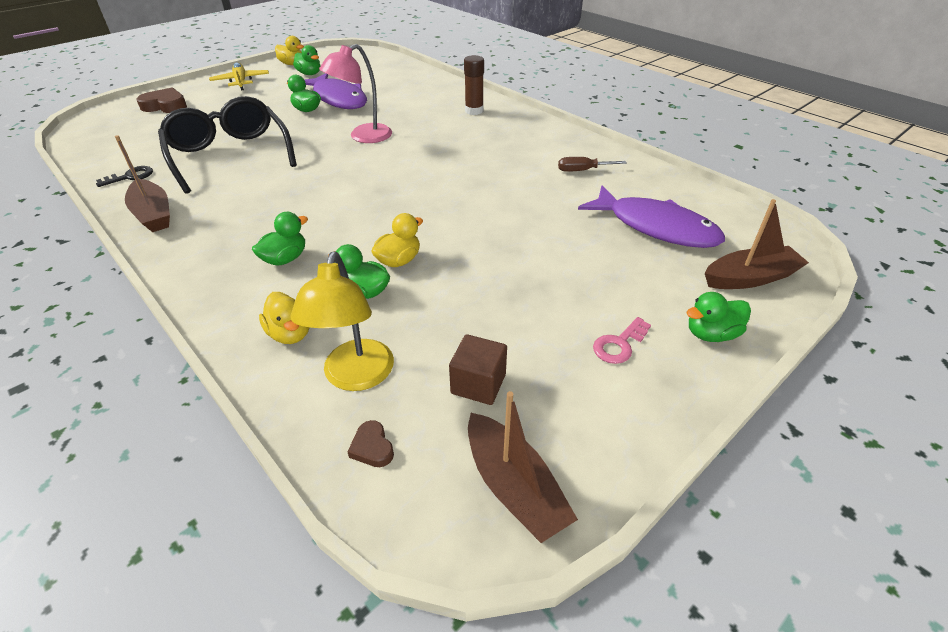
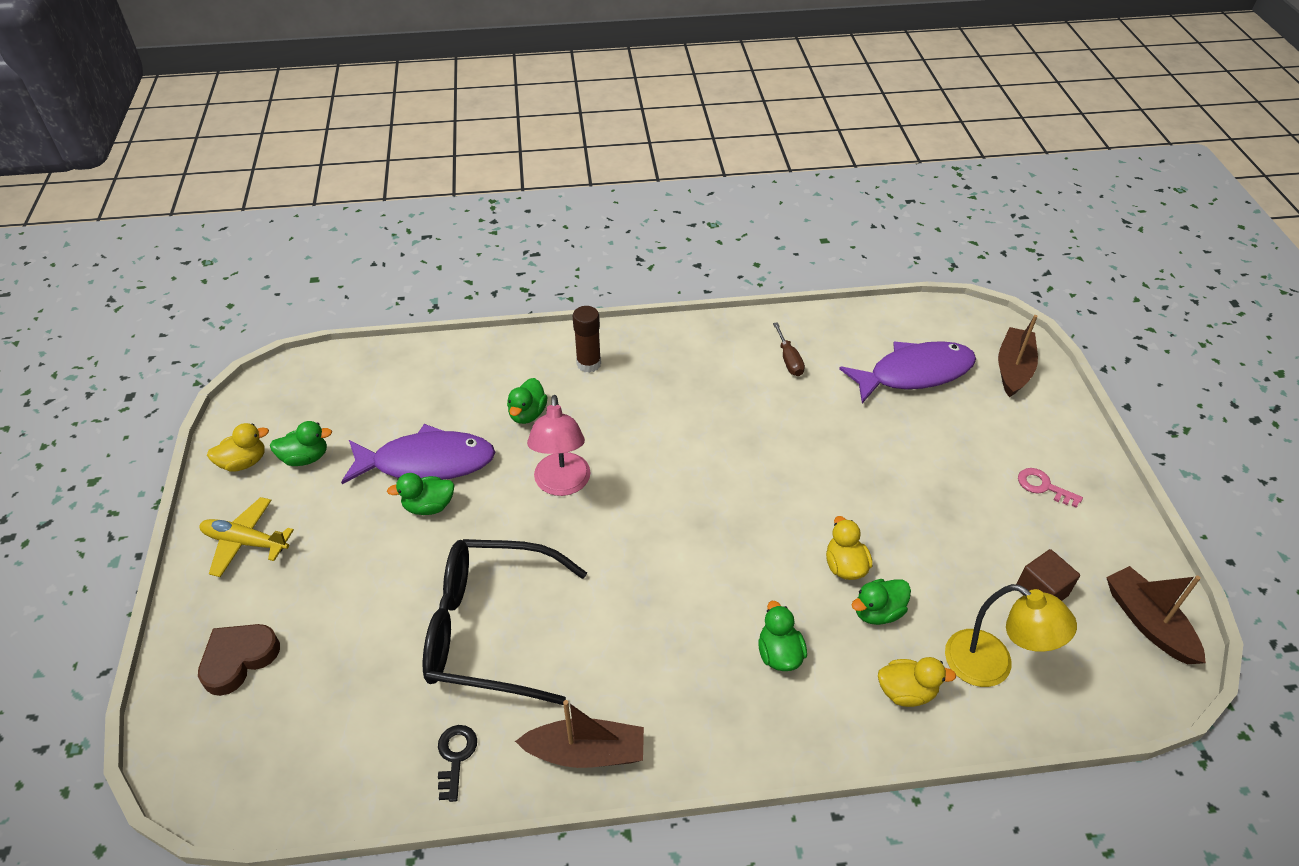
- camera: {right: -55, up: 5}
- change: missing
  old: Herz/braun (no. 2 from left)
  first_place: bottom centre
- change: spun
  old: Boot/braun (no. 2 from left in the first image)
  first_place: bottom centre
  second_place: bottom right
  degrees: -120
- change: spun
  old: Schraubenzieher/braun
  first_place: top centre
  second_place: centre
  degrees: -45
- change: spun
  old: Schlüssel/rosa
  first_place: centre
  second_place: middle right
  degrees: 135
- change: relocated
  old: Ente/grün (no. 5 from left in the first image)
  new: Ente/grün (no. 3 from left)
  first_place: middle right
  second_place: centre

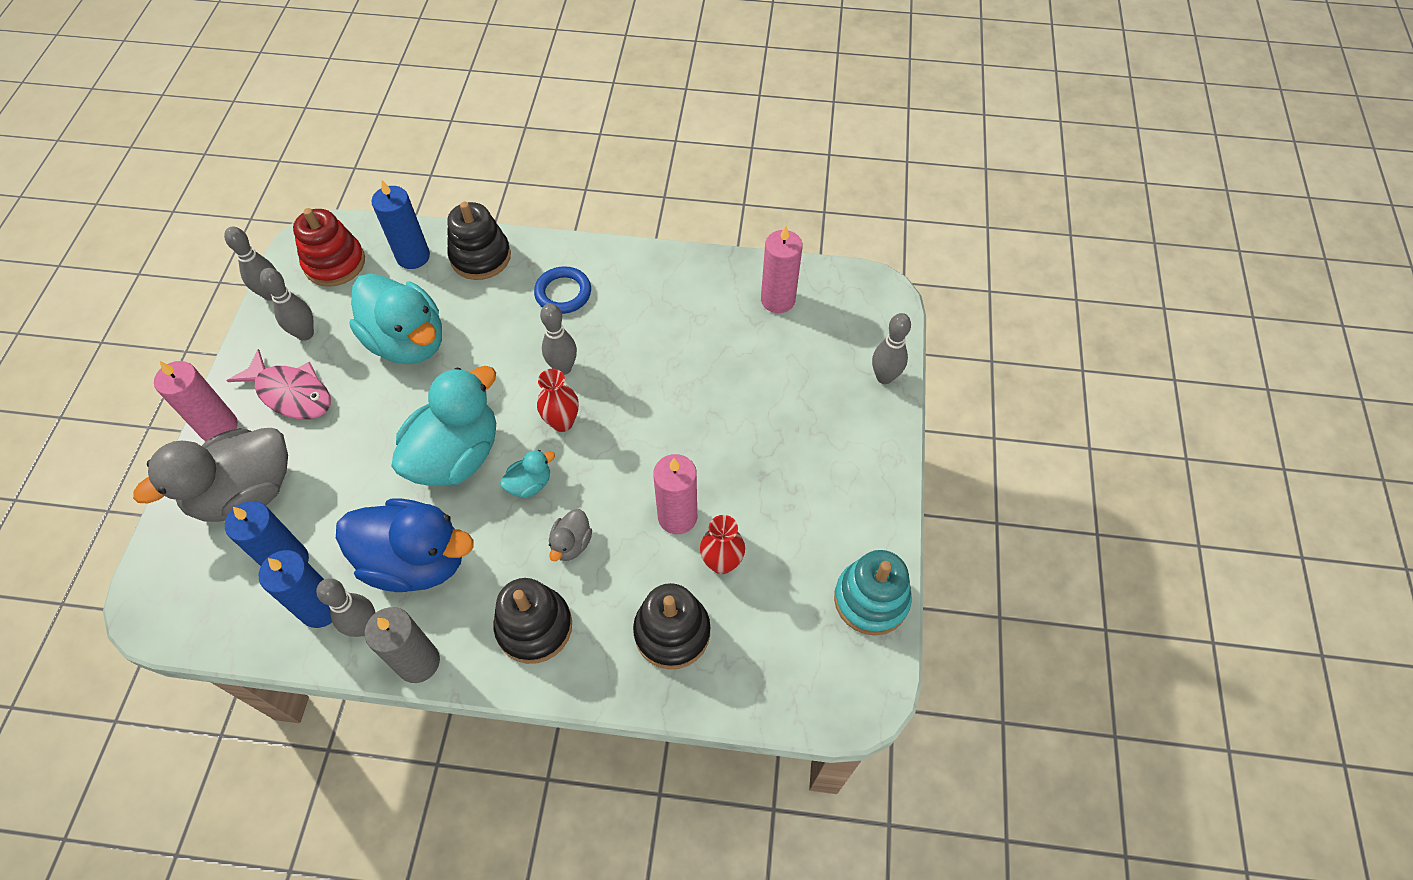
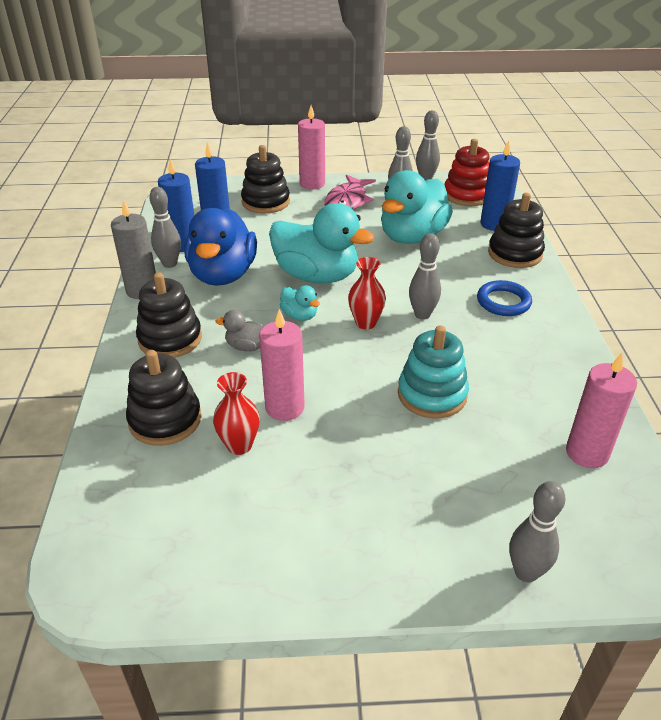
- camera: {right: 80, up: -20}
- change: exchanged
  old: Ente/grau (no. 1 from left)
  new: Stapelspielzeug/schwarz (no. 3 from left)
  first_place: middle left
  second_place: top centre
- change: relocated
  old: Stapelspielzeug/türkis
  first_place: bottom centre
  second_place: centre

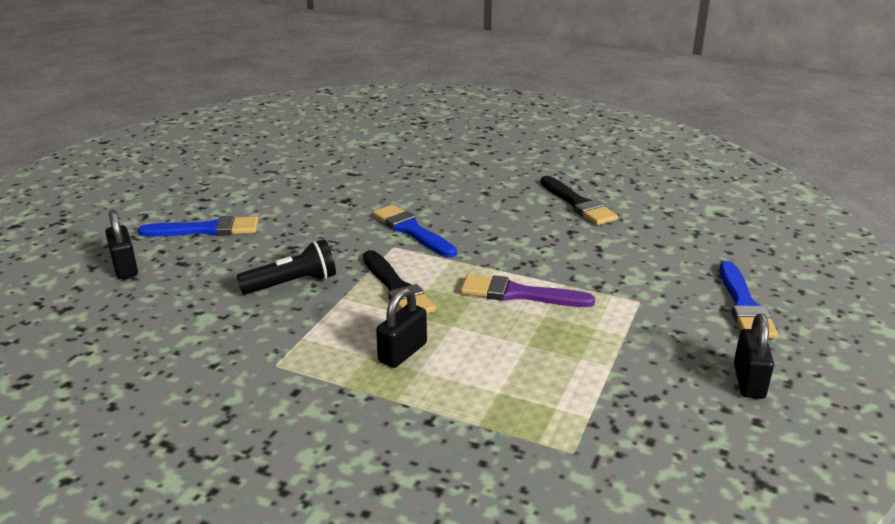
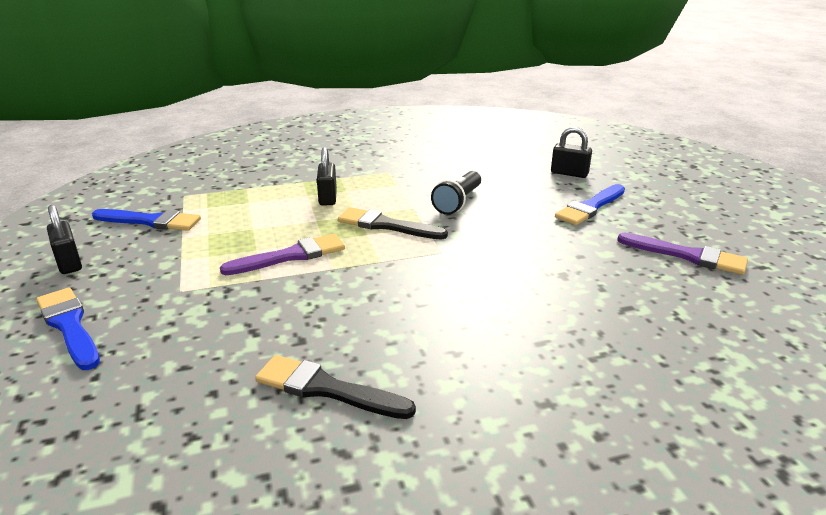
- camera: {right: 140, up: 0}
- change: relocated
  old: Pinsel/blau (no. 2 from left)
  first_place: centre
  second_place: middle left
- change: appeared
  new: Pinsel/lila (no. 2 from left)
  second_place: middle right

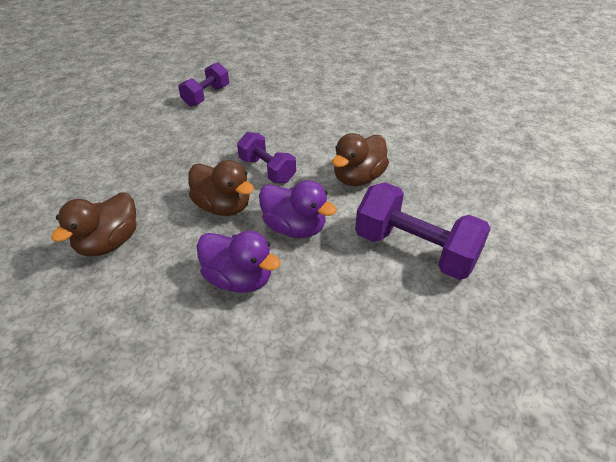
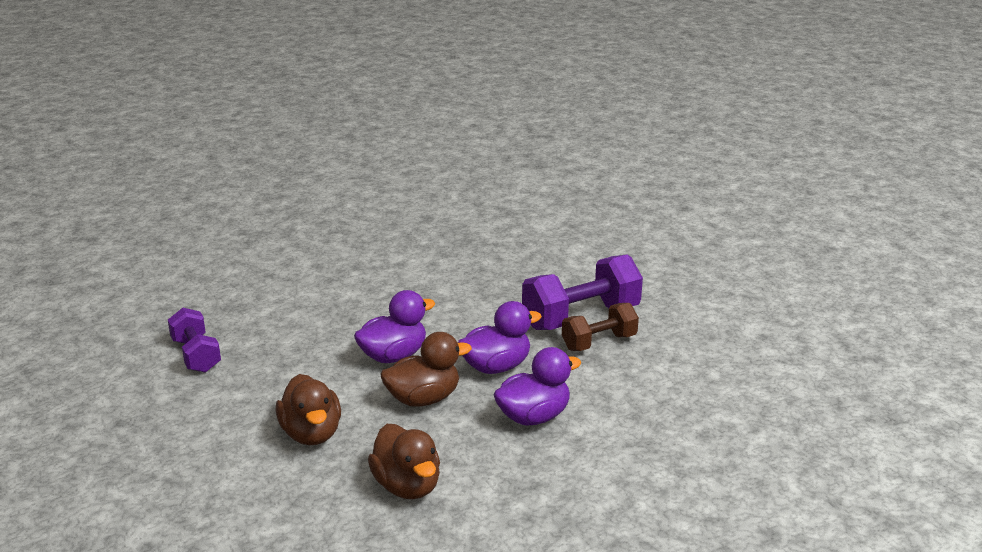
- camera: {right: -60, up: -15}
- change: exchanged
  old: Hantel/lila (no. 2 from left)
  new: Ente/lila (no. 1 from left)
  first_place: centre
  second_place: centre
- change: relocated
  old: Ente/braun (no. 3 from left in the first image)
  new: Ente/braun (no. 1 from left)
  first_place: centre
  second_place: bottom left
- change: appeared
  new: Hantel/braun
  second_place: centre

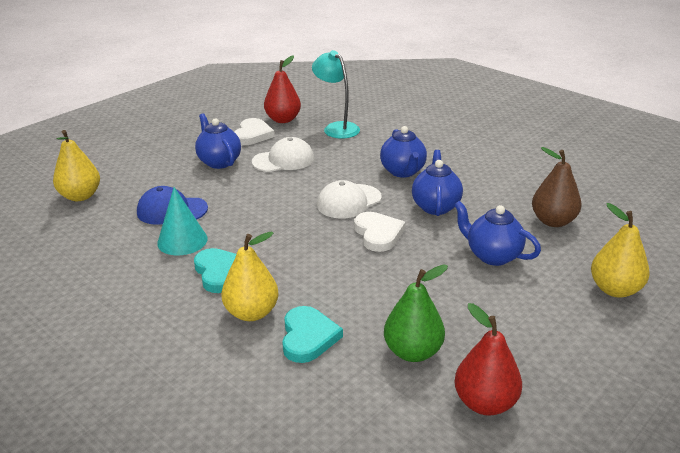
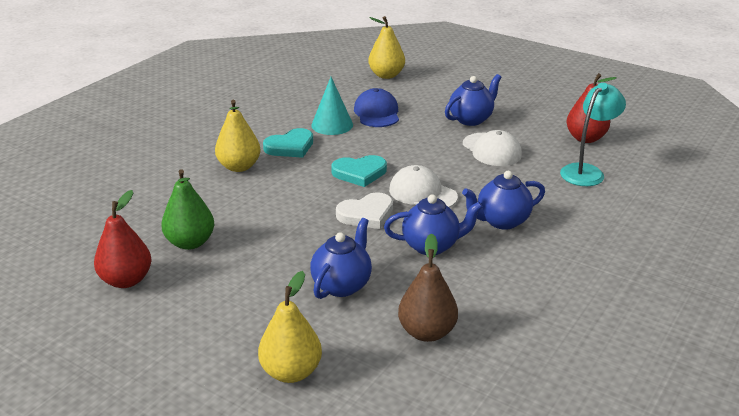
- camera: {right: 80, up: 0}
- change: missing
  old: Herz/weiß (no. 1 from left)
  first_place: top centre
- change: relocated
  old: Herz/türkis (no. 2 from left)
  first_place: bottom centre
  second_place: centre

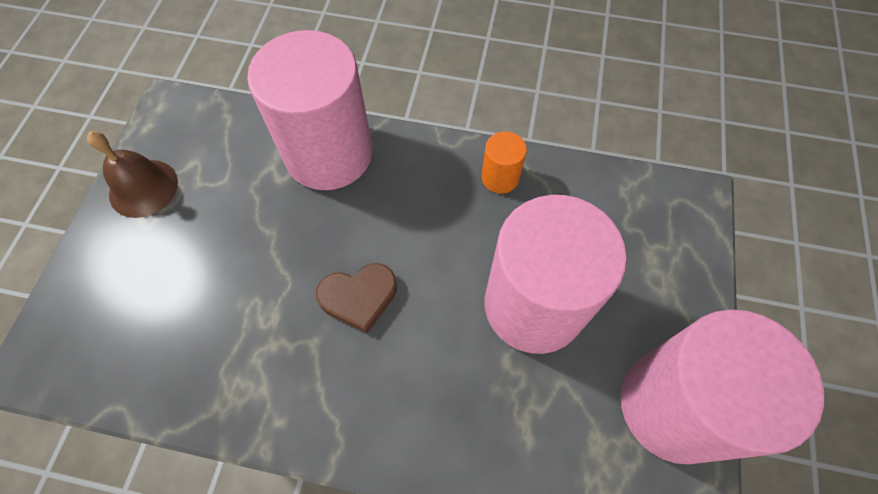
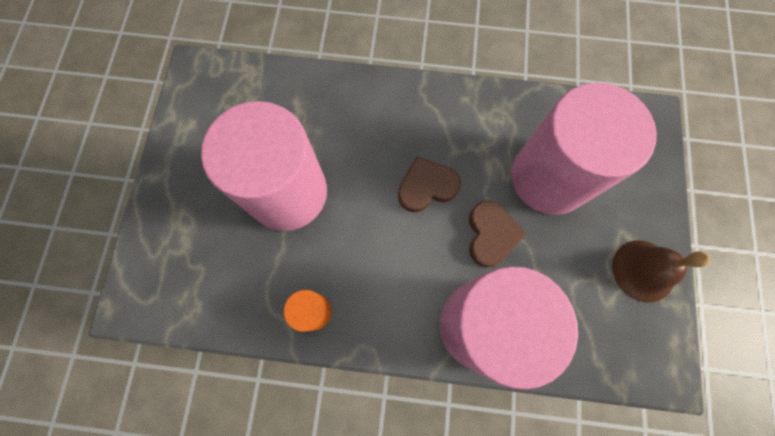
- camera: {right: 175, up: 10}
- change: relocated
  old: Vollzylinder/rosa (no. 3 from left)
  first_place: bottom right
  second_place: middle right
- change: appeared
  new: Herz/braun (no. 2 from left)
  second_place: centre

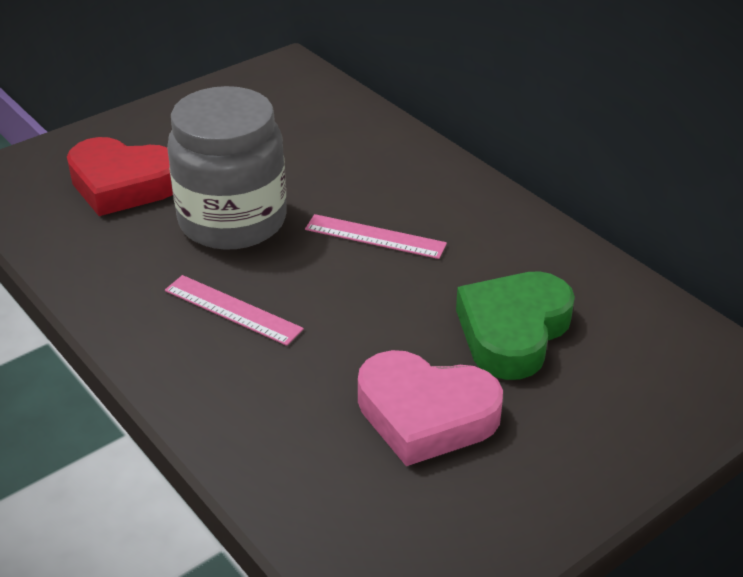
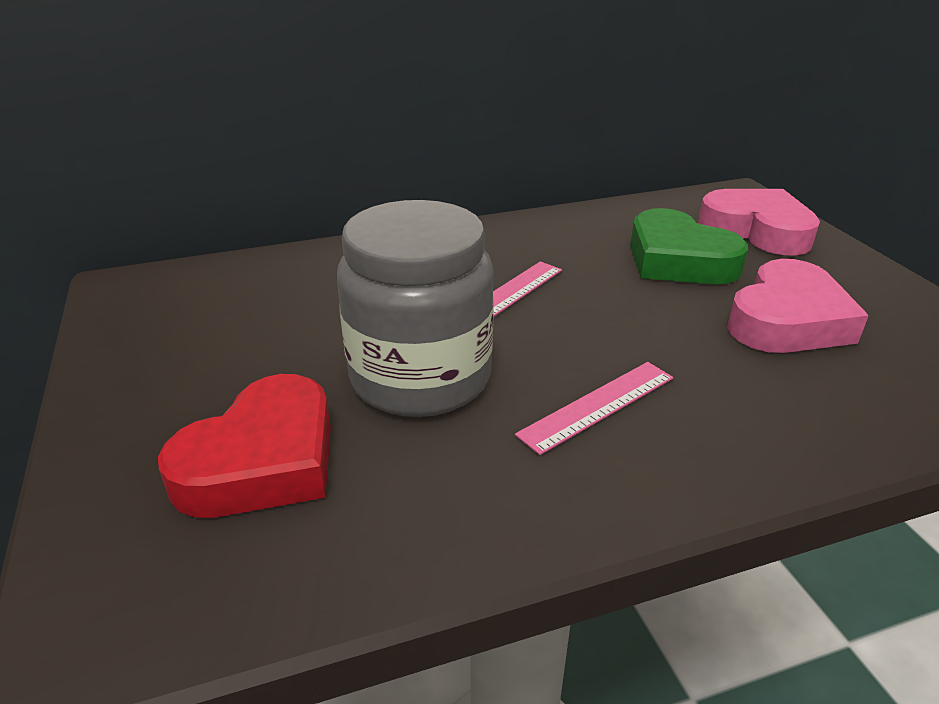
- camera: {right: -70, up: -5}
- change: appeared
  new: Herz/rosa (no. 1 from left)
  second_place: top right

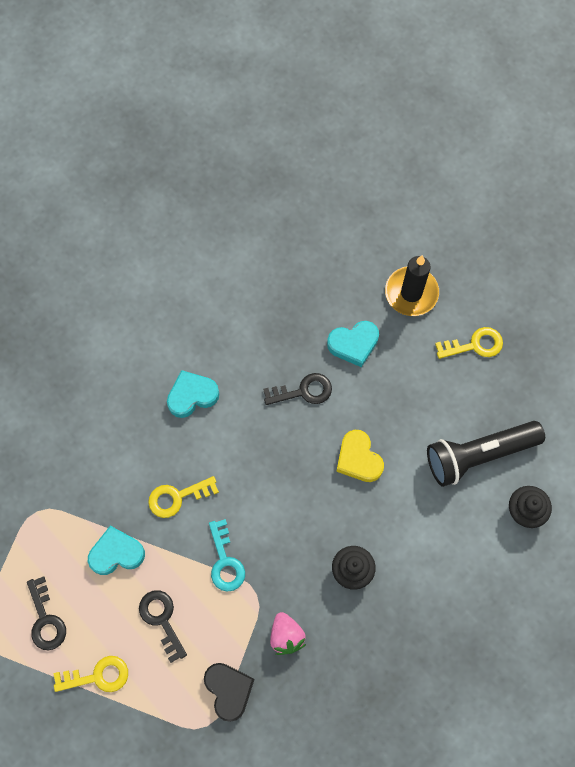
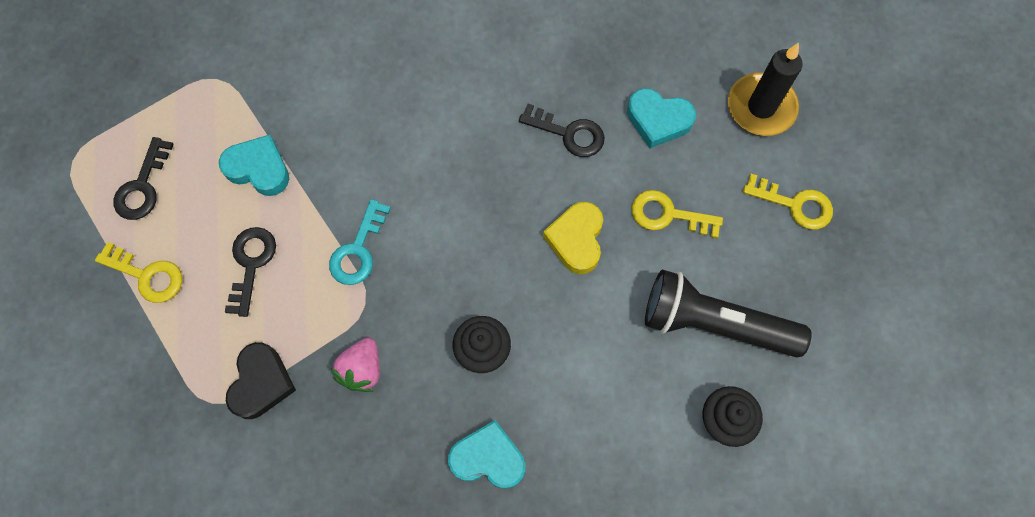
- camera: {right: 35, up: 0}
- change: relocated
  old: Schlüssel/gelb (no. 2 from left)
  first_place: middle left
  second_place: centre
- change: relocated
  old: Herz/türkis (no. 2 from left)
  first_place: centre
  second_place: bottom centre

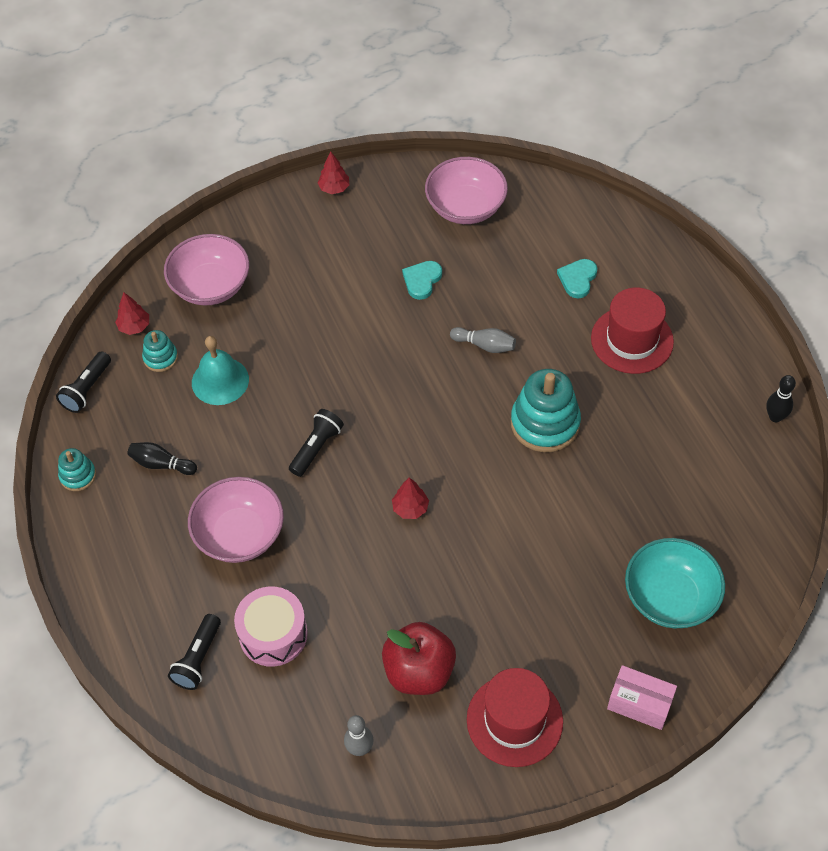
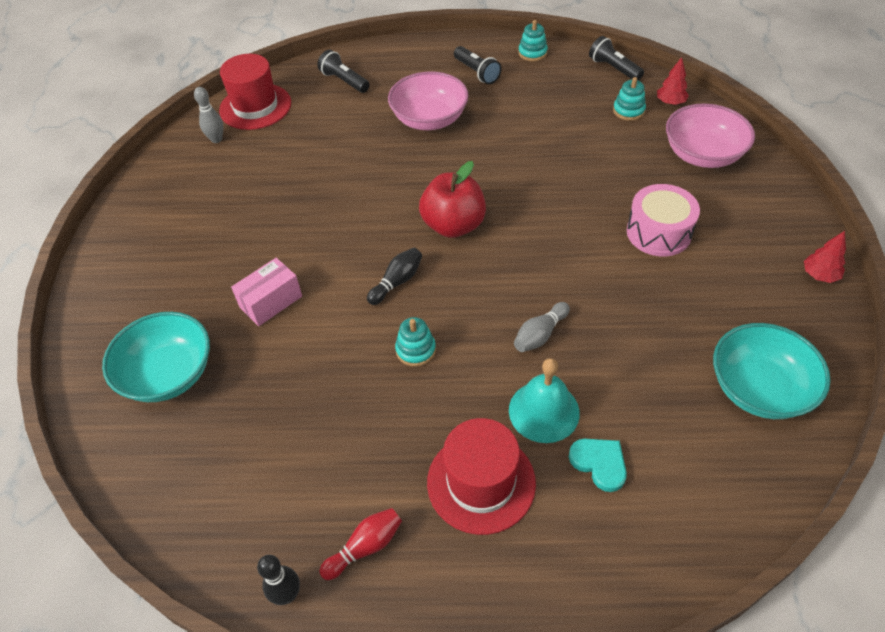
- camera: {right: 115, up: -5}
- change: relocated
  old: Bowlingkegel/schwarz (no. 1 from left in the first image)
  new: Bowlingkegel/schwarz (no. 2 from left)
  first_place: middle left
  second_place: centre
- change: relocated
  old: Glocke/türkis
  first_place: middle left
  second_place: centre
- change: relocated
  old: Trommel/rosa
  first_place: bottom left
  second_place: middle right
- change: relocated
  old: Taschenlampe/schwarz (no. 3 from left in the first image)
  new: Taschenlampe/schwarz (no. 2 from left)
  first_place: centre
  second_place: top centre
- change: relocated
  old: Apfel/rot
  first_place: bottom centre
  second_place: top centre
- change: missing
  old: Baum/rot (no. 3 from left)
  first_place: centre
- change: missing
  old: Herz/türkis (no. 1 from left)
  first_place: top centre
- change: colour
  old: Schüssel/rosa (no. 3 from left)
  new: Schüssel/türkis (no. 2 from left)
  first_place: top centre
  second_place: middle right
- change: relocated
  old: Hut/rot (no. 1 from left)
  first_place: bottom centre
  second_place: top left
- change: size
  old: Stapelspielzeug/türkis (no. 3 from left in the first image)
  first_place: centre
  second_place: centre
  factor: 0.52
- change: relocated
  old: Schachtel/rosa
  first_place: bottom right
  second_place: middle left
- change: appeared
  new: Bowlingkegel/rot
  second_place: bottom centre

